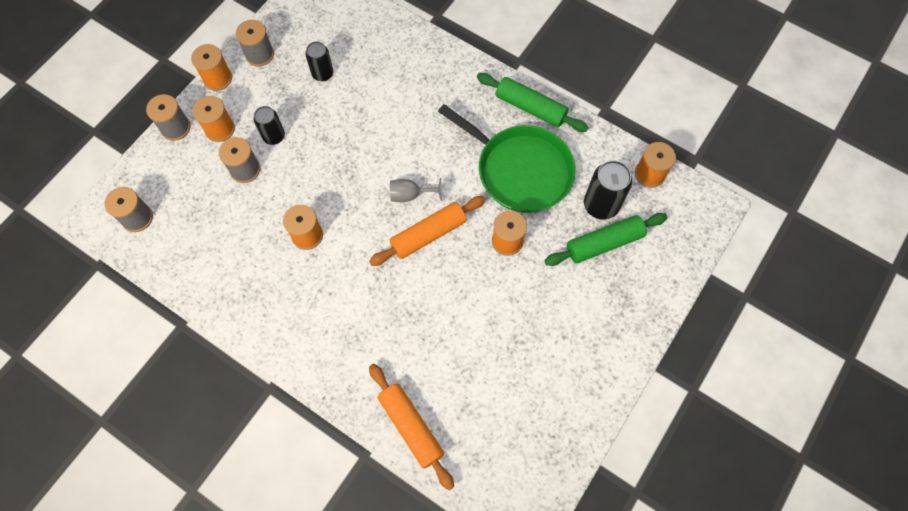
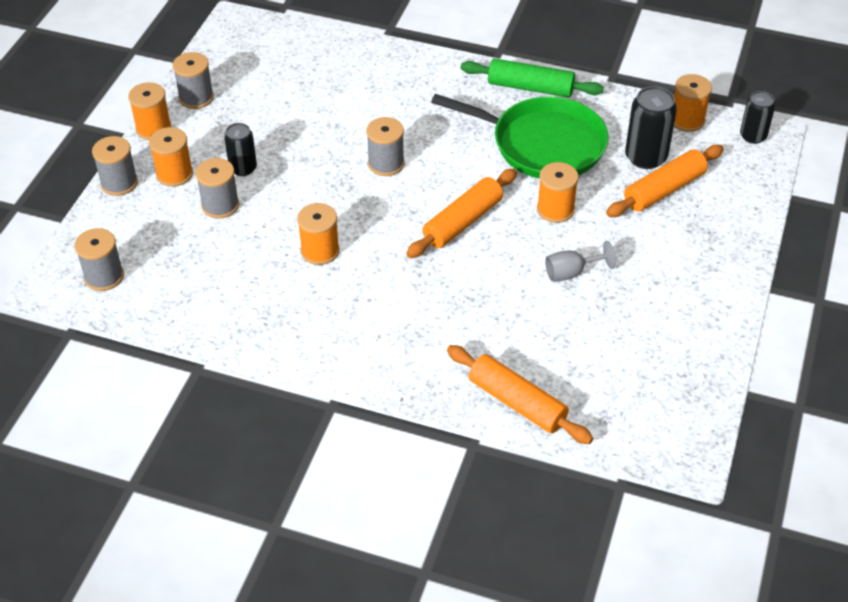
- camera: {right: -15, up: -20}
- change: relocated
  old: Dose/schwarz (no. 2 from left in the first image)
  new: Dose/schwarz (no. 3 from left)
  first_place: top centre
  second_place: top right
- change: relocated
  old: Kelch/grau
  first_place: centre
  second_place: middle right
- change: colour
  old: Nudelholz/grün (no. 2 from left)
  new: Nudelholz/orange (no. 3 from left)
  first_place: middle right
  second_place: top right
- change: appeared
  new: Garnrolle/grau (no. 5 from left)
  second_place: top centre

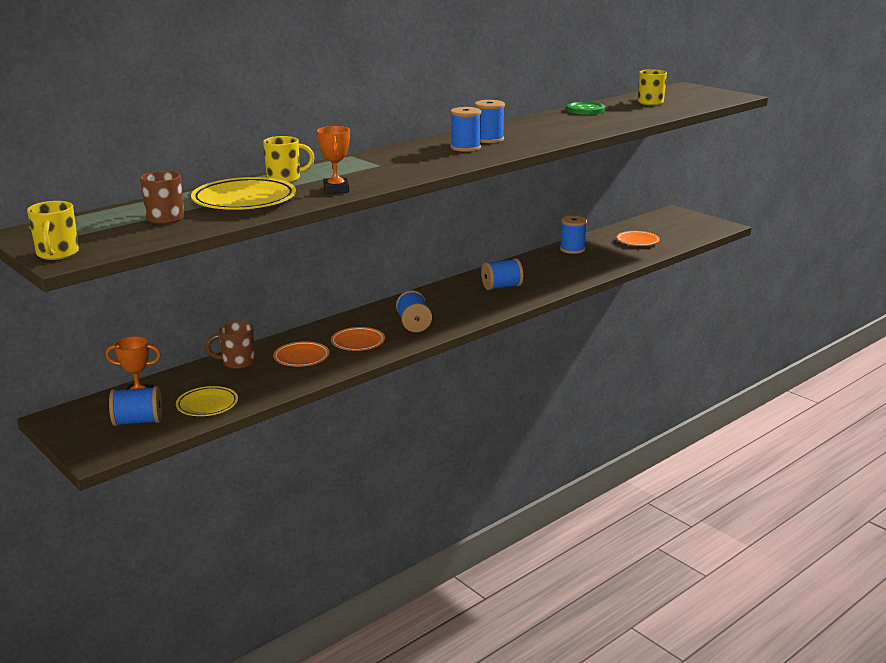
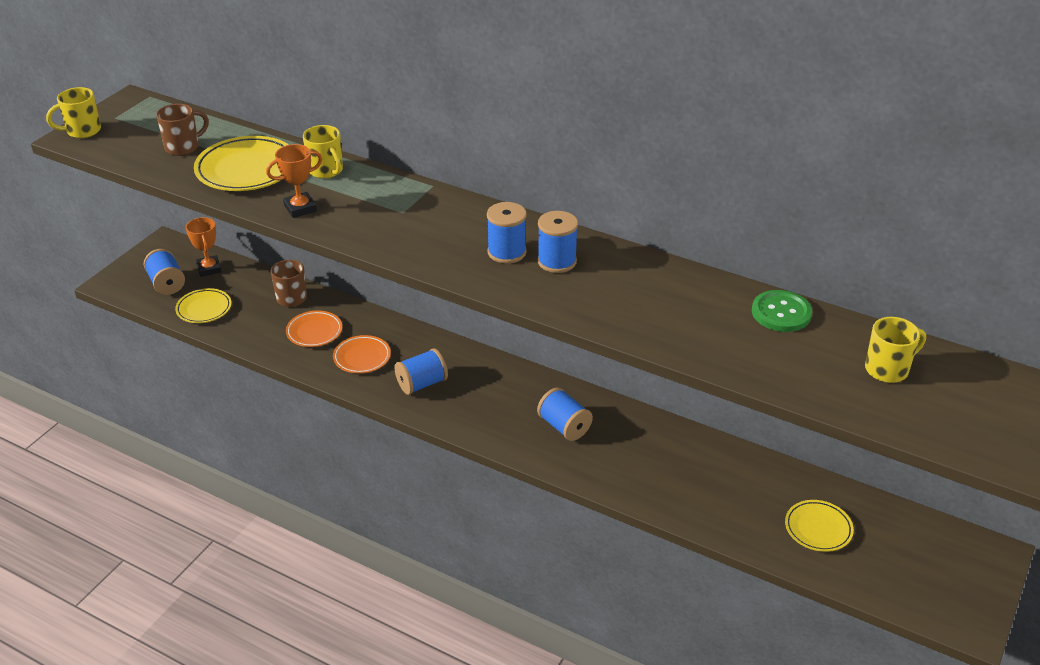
- camera: {right: 70, up: 15}
- change: missing
  old: Garnrolle/blau (no. 6 from left)
  first_place: centre
- change: colour
  old: Teller/orange (no. 3 from left)
  new: Teller/gelb (no. 3 from left)
  first_place: middle right
  second_place: bottom right

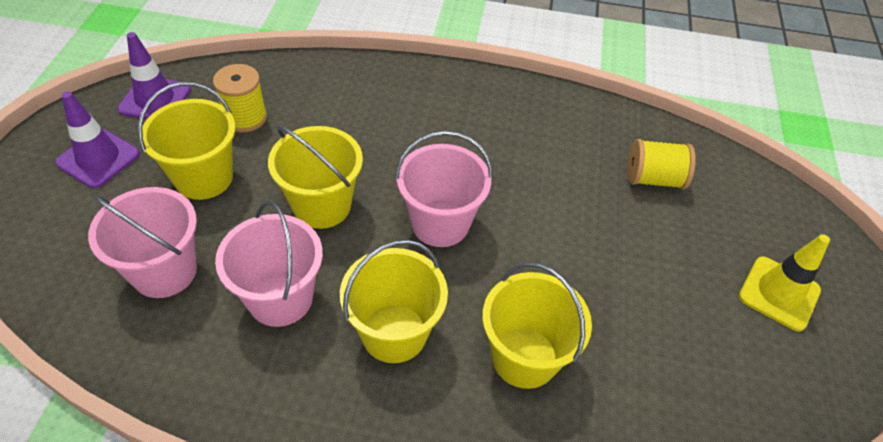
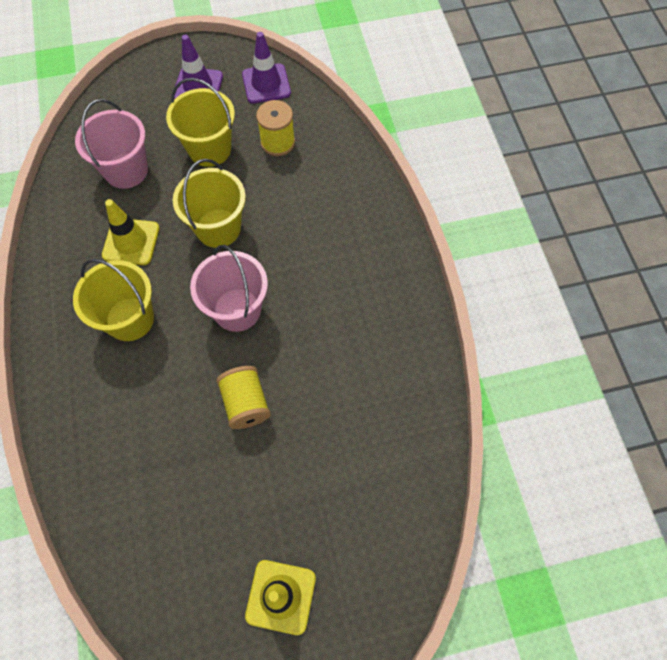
- camera: {right: 70, up: 15}
- change: exchanged
  old: Eimer/rosa (no. 2 from left)
  new: Leitkegel/gelb (no. 1 from left)
  first_place: middle left
  second_place: middle left
- change: missing
  old: Eimer/gelb (no. 4 from left)
  first_place: bottom centre
- change: relocated
  old: Garnrolle/gelb (no. 2 from left in the first image)
  new: Garnrolle/gelb (no. 1 from left)
  first_place: middle right
  second_place: centre

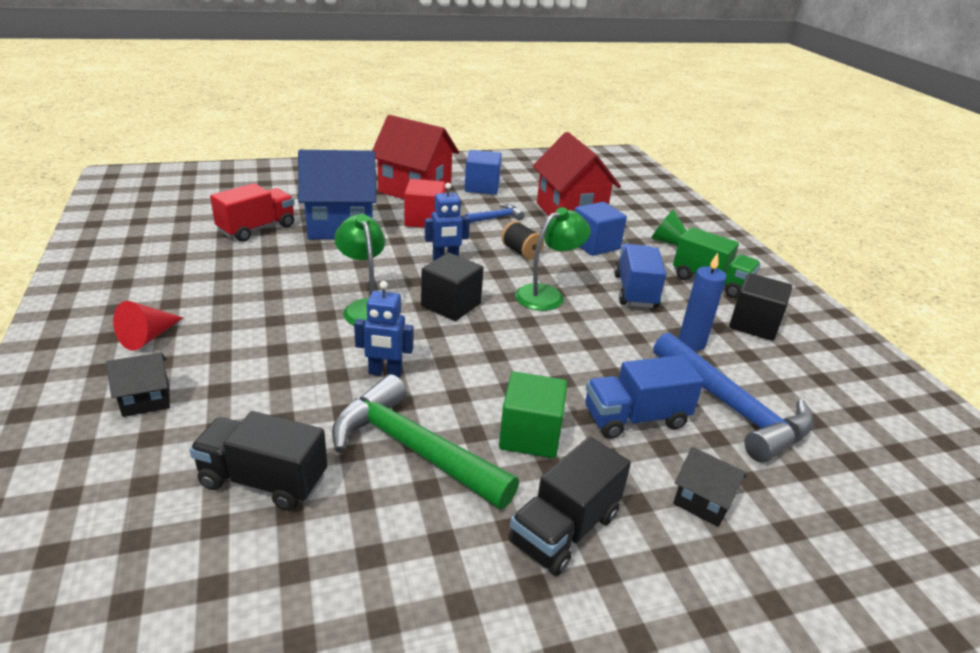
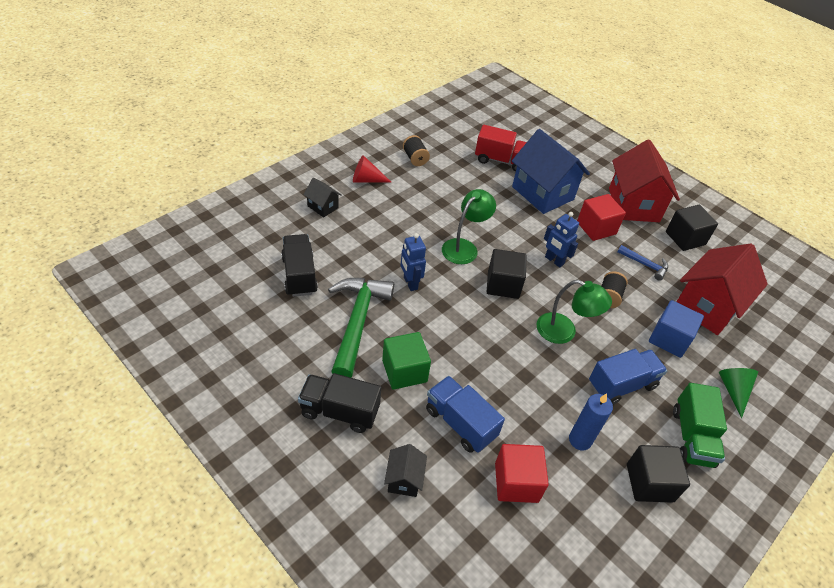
- camera: {right: 60, up: 15}
- change: colour
  old: Kubus/blau (no. 1 from left)
  new: Kubus/schwarz (no. 3 from left)
  first_place: top centre
  second_place: middle right
- change: exchanged
  old: Hammer/blau (no. 2 from left)
  new: Kubus/rot (no. 1 from left)
  first_place: middle right
  second_place: bottom centre
- change: appeared
  new: Garnrolle/schwarz (no. 1 from left)
  second_place: top centre

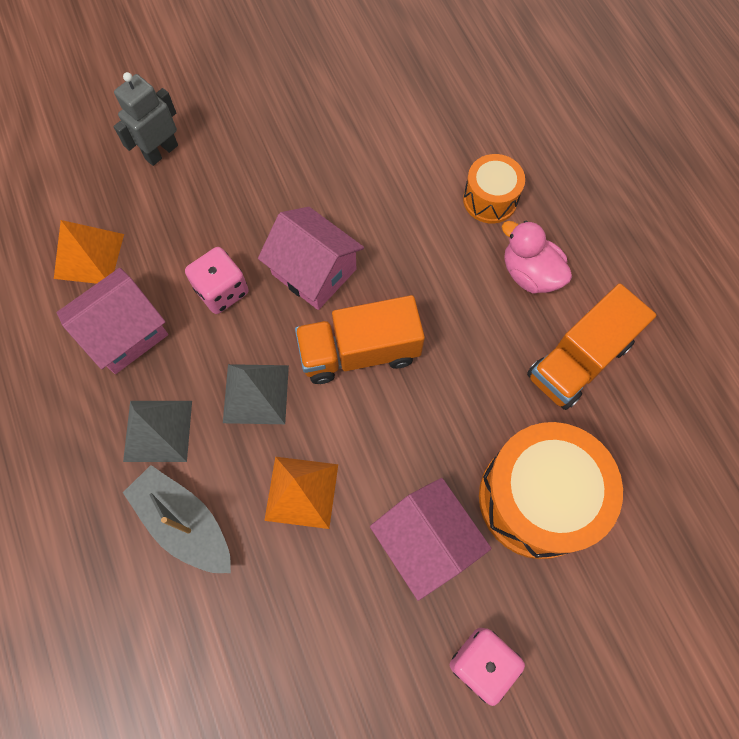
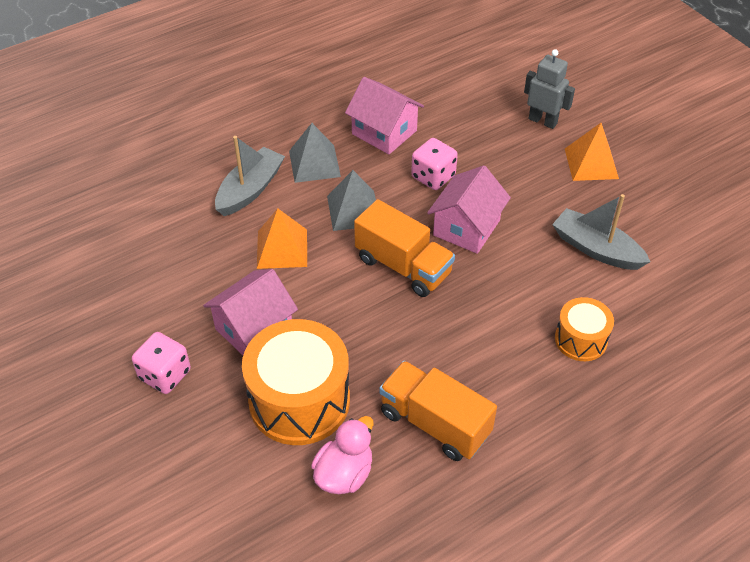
- camera: {right: 80, up: -20}
- change: relocated
  old: Pyramide/orange (no. 1 from left in the first image)
  new: Pyramide/orange (no. 2 from left)
  first_place: middle left
  second_place: top right
- change: spun
  old: Lastwagen/orange (no. 1 from left)
  first_place: centre
  second_place: centre
  degrees: 150
- change: relocated
  old: Ente/rosa
  first_place: middle right
  second_place: bottom centre
- change: appeared
  new: Boot/grau (no. 2 from left)
  second_place: middle right

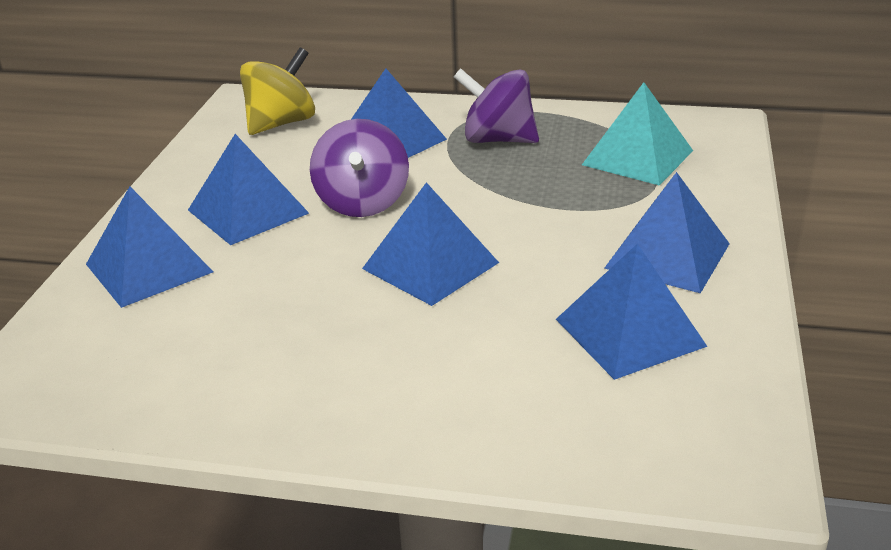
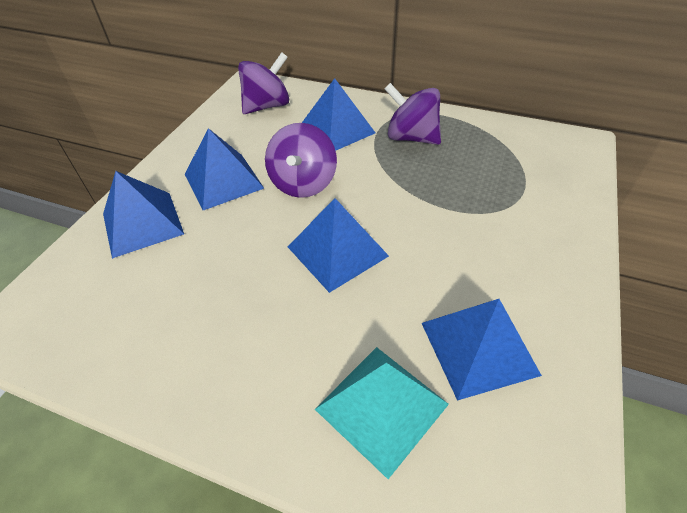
- camera: {right: 10, up: 15}
- change: colour
  old: Kreisel/gelb
  new: Kreisel/lila (no. 1 from left)
  first_place: top left
  second_place: top centre
- change: relocated
  old: Pyramide/türkis
  first_place: top right
  second_place: bottom centre
- change: missing
  old: Pyramide/blau (no. 6 from left)
  first_place: middle right

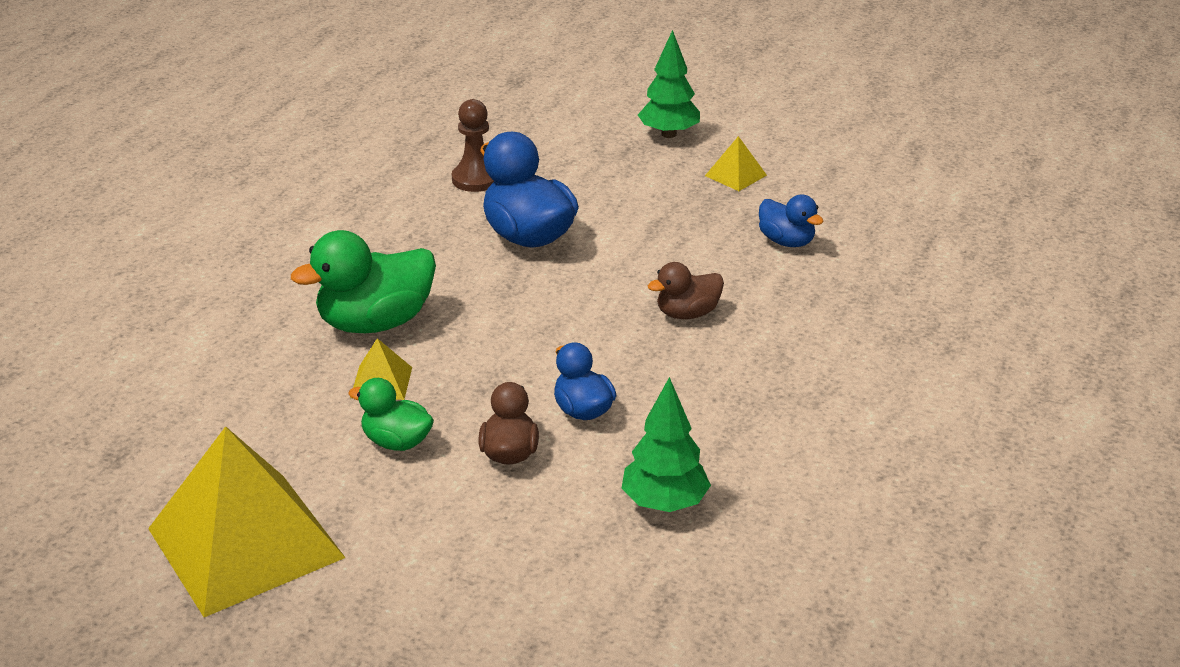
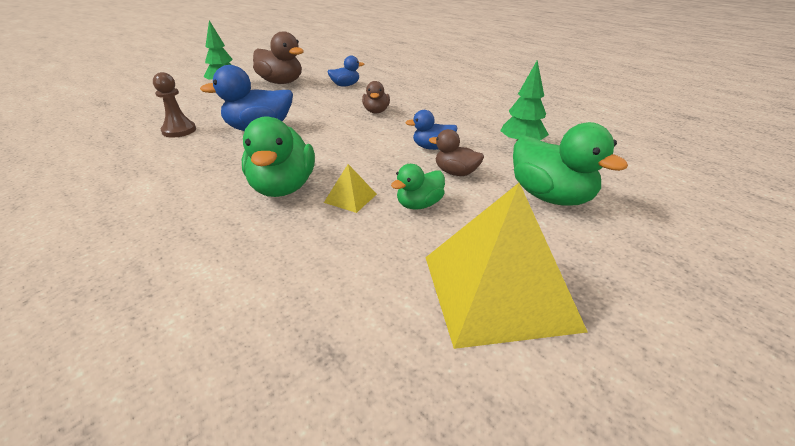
- camera: {right: -65, up: 0}
- change: exchanged
  old: Pyramide/gelb (no. 3 from left)
  new: Ente/braun (no. 1 from left)
  first_place: top centre
  second_place: top centre
- change: appeared
  new: Ente/grün (no. 3 from left)
  second_place: middle right

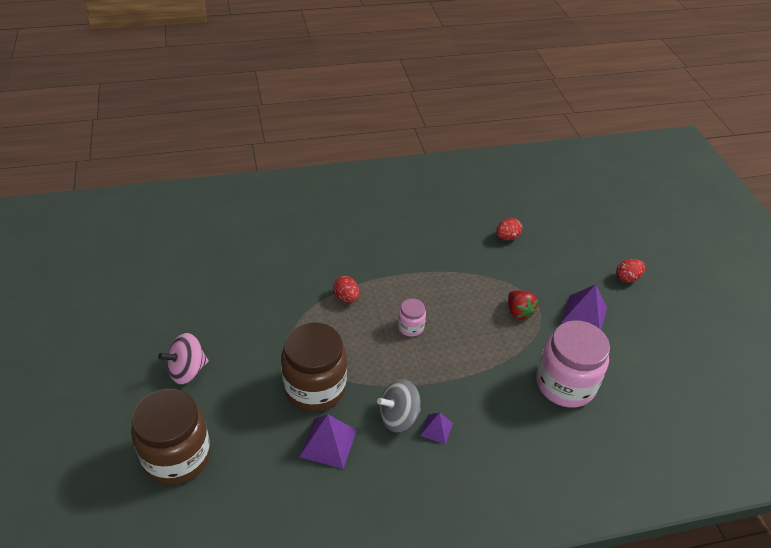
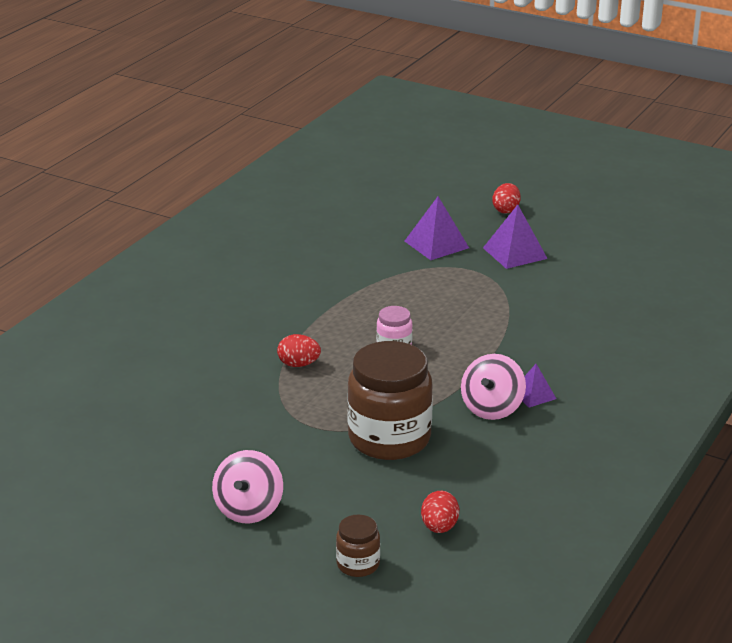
- camera: {right: -45, up: -15}
- change: size
  old: Einmachglas/braun (no. 1 from left)
  first_place: bottom left
  second_place: bottom centre
  factor: 0.47
- change: relocated
  old: Pyramide/lila (no. 1 from left)
  first_place: bottom centre
  second_place: centre
- change: colour
  old: Kreisel/grau
  new: Kreisel/rosa (no. 2 from left)
  first_place: bottom centre
  second_place: middle right
- change: relocated
  old: Ei/rot (no. 2 from left)
  first_place: centre
  second_place: bottom centre
- change: missing
  old: Erdbeere/rot
  first_place: middle right
- change: missing
  old: Einmachglas/rosa (no. 2 from left)
  first_place: middle right

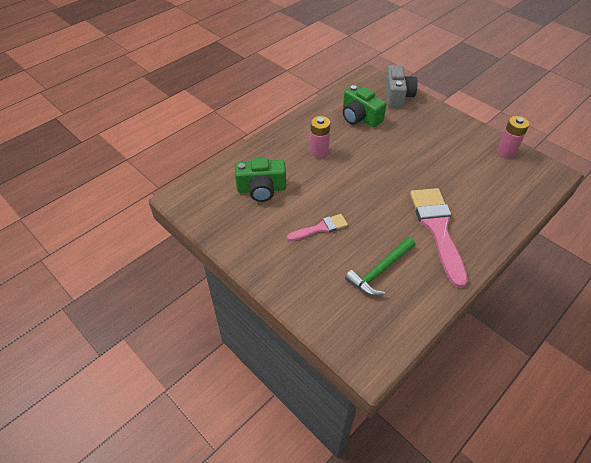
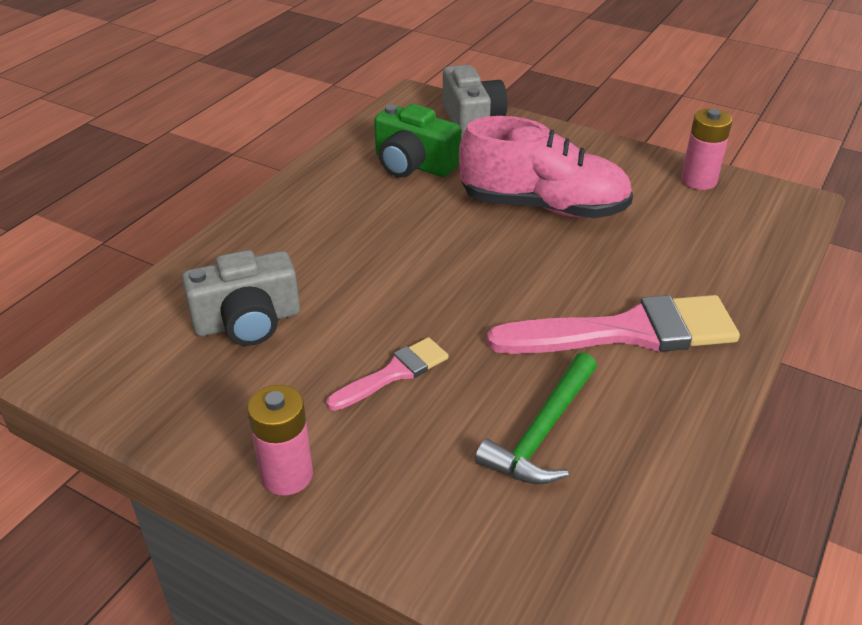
- camera: {right: -15, up: -10}
- change: colour
  old: Kamera/grün (no. 1 from left)
  new: Kamera/grau (no. 1 from left)
  first_place: centre
  second_place: middle left
- change: relocated
  old: Batterie/rosa (no. 1 from left)
  first_place: top centre
  second_place: bottom left
- change: spun
  old: Pinsel/rosa (no. 2 from left)
  first_place: middle right
  second_place: middle right
  degrees: 105
- change: appeared
  new: Schuh/rosa
  second_place: top centre

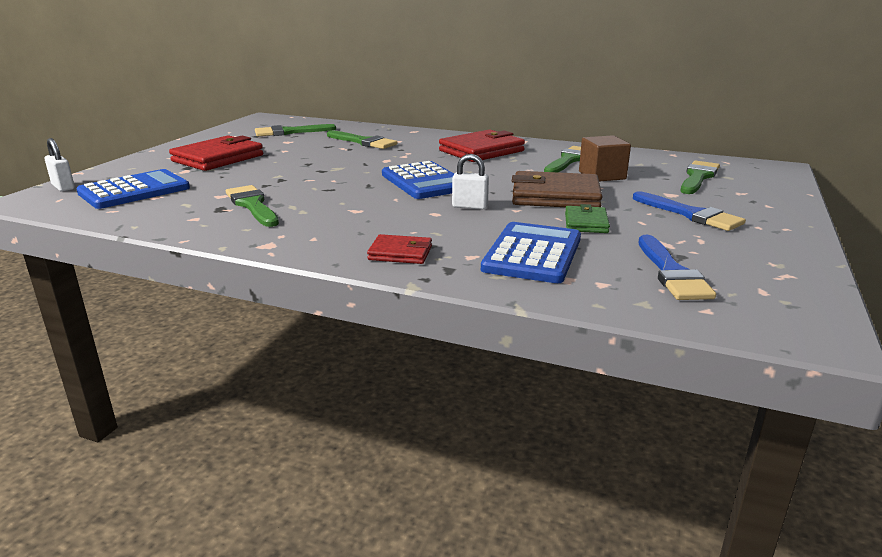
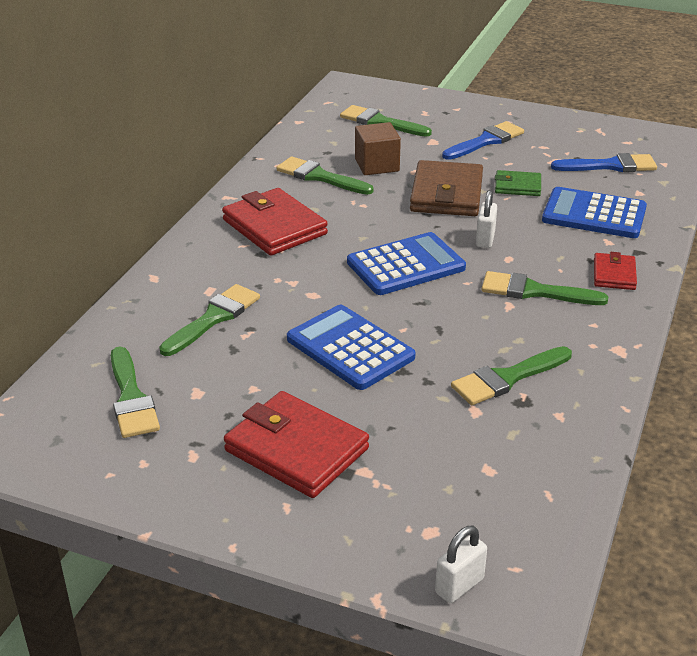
- camera: {right: -90, up: 10}
- change: relocated
  old: Taschenrechner/blau (no. 1 from left)
  first_place: middle left
  second_place: centre
- change: appeared
  new: Pinsel/grün (no. 6 from left)
  second_place: middle right

